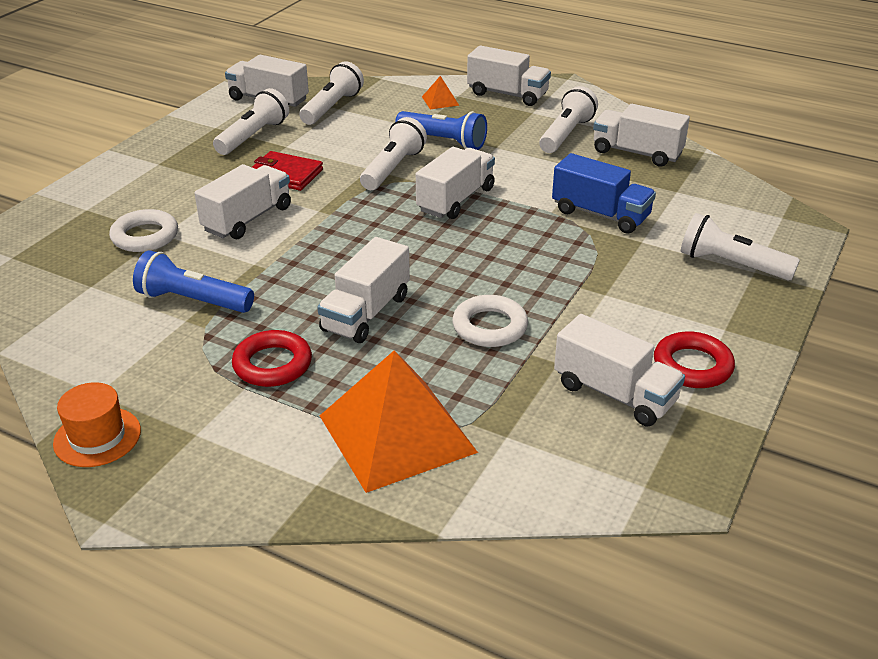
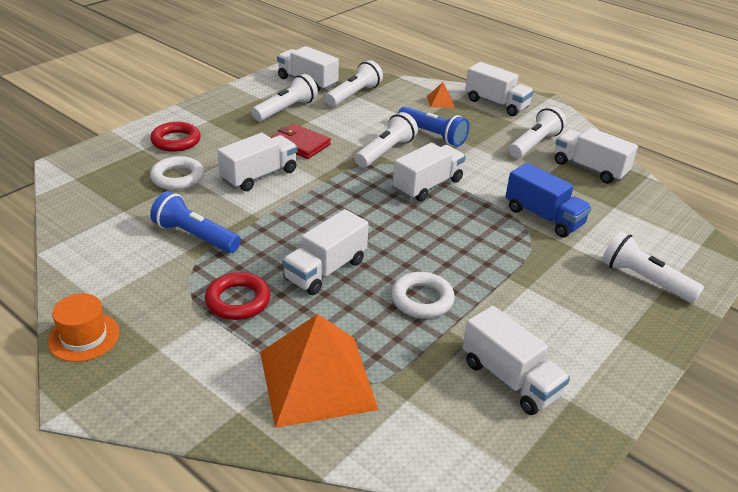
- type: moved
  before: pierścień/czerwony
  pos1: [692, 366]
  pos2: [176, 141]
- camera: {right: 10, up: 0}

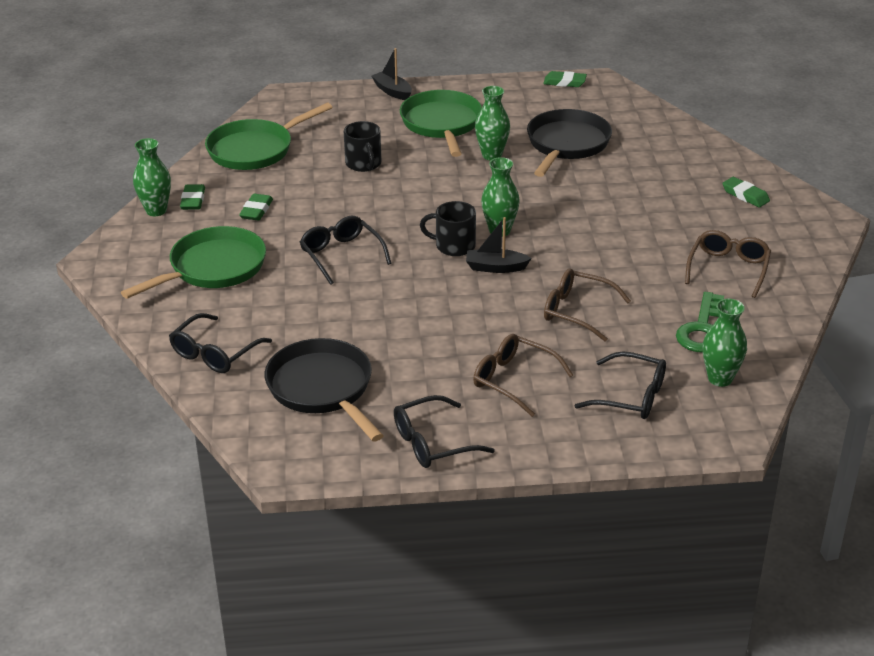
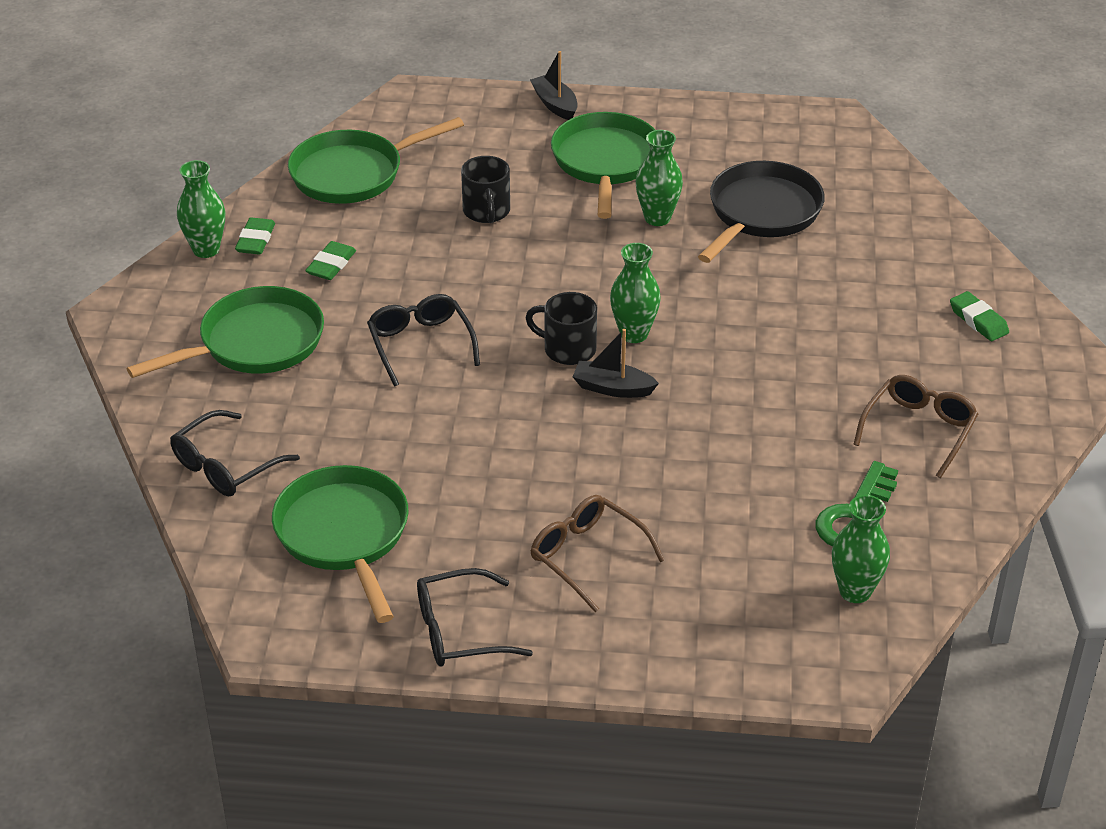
- type: recoloured
  before: patelnia/czarny
  after: patelnia/zielony
  pos1: [323, 389]
  pos2: [344, 535]
- type: removed
  before: gumka do mazania/zielony
  pos1: [564, 82]
- type: removed
  before: okulary/brązowy
  pos1: [577, 311]
- type: removed
  before: okulary/czarny
  pos1: [631, 396]
- camera: {right: 10, up: 5}

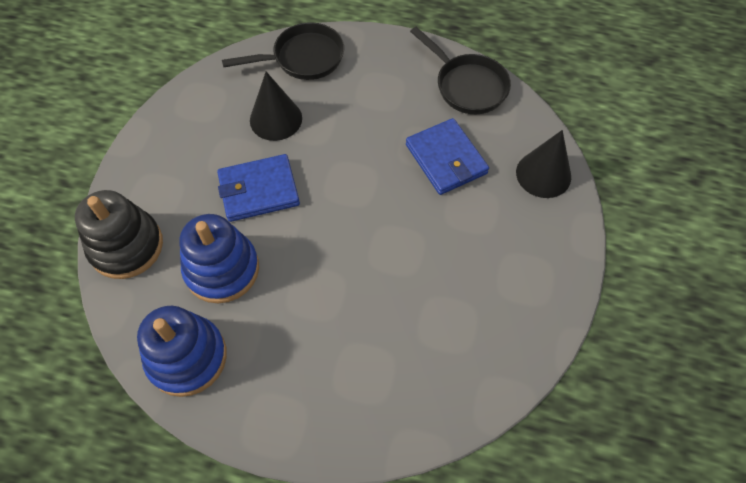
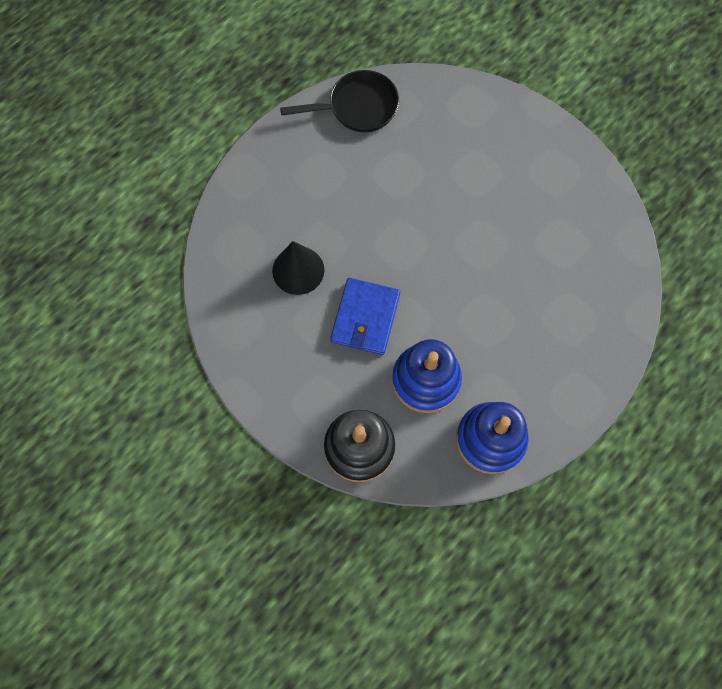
- type: removed
  before: patelnia/czarny
  pos1: [303, 58]
- type: removed
  before: portfel/niebieski
  pos1: [446, 159]
- type: removed
  before: stożek/czarny
  pos1: [543, 174]
- camera: {right: -60, up: 10}

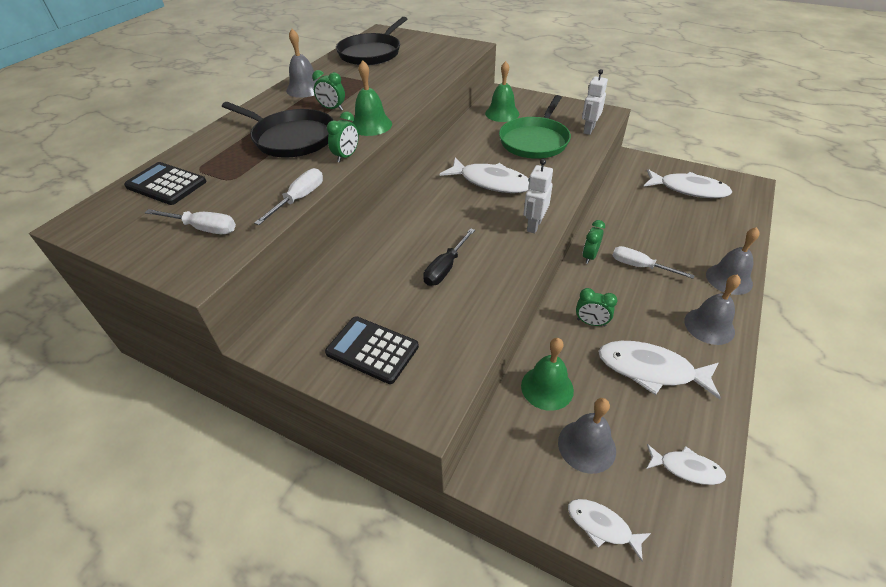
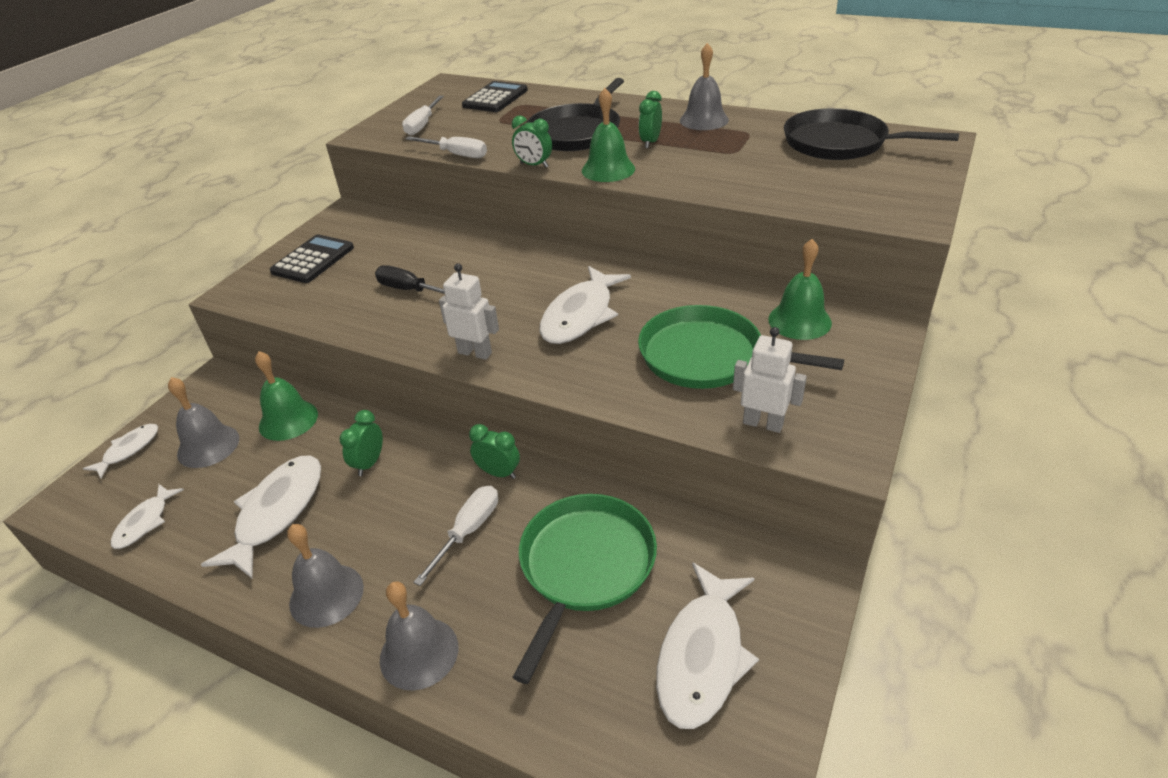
- type: added
  after: patelnia/zielony
  pos2: [585, 566]
- camera: {right: 90, up: -5}

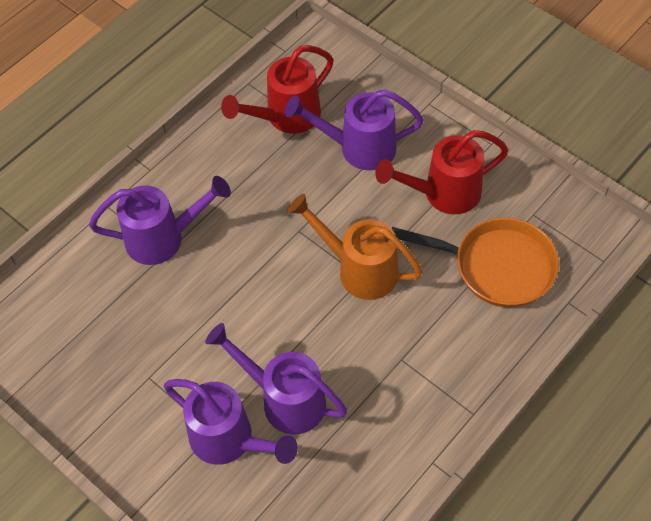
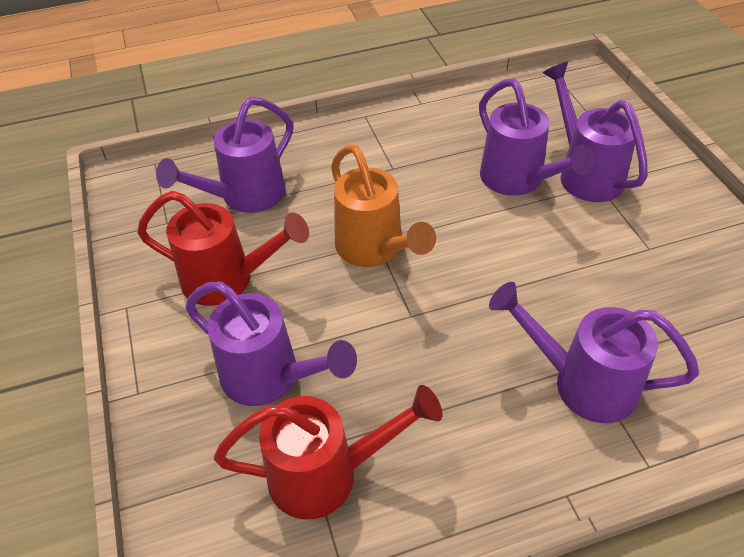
- type: replaced
  before: patelnia/pomarańczowy
  after: konewka/fioletowy
  pos1: [497, 266]
  pos2: [245, 196]
- camera: {right: -150, up: -10}

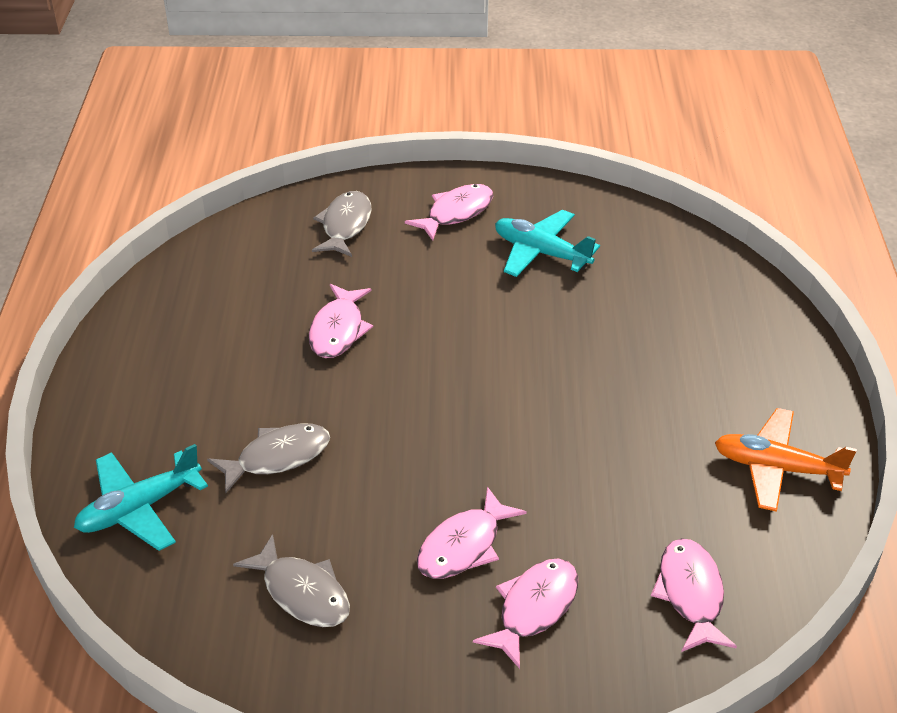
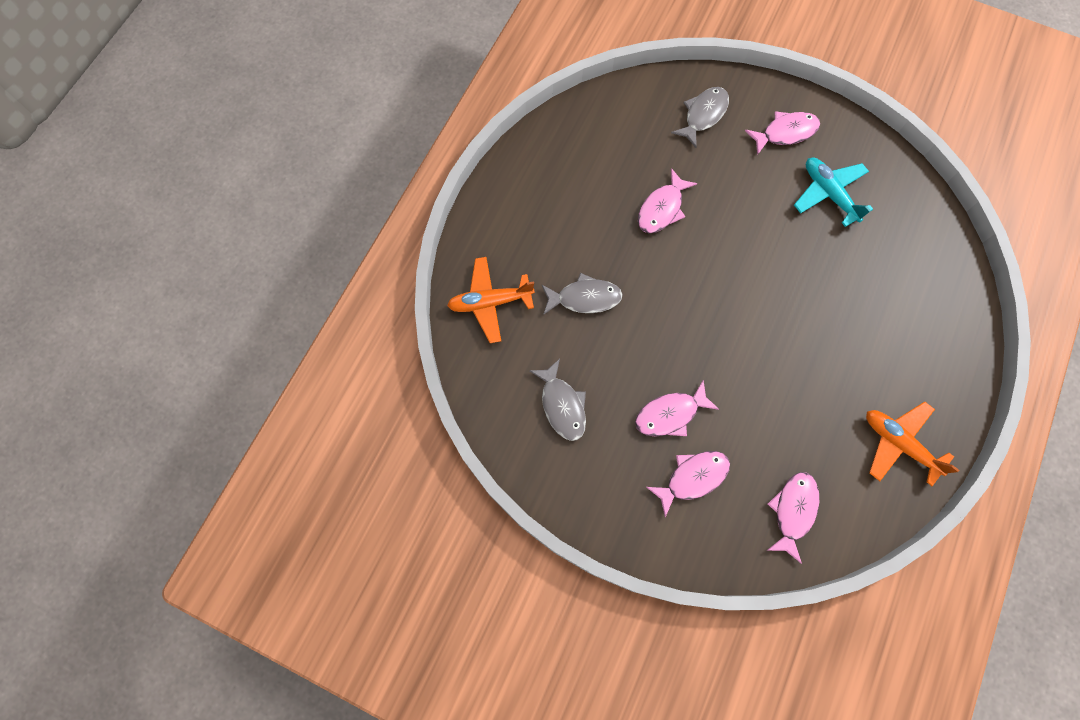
- type: recoloured
  before: samolot/turkusowy
  after: samolot/pomarańczowy
  pos1: [139, 508]
  pos2: [490, 302]
- camera: {right: 25, up: 30}

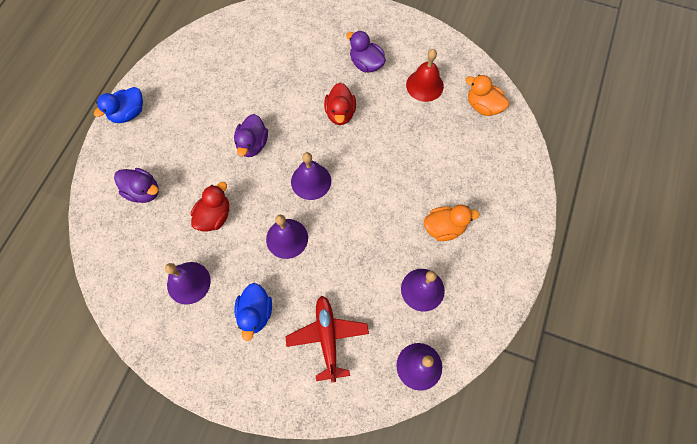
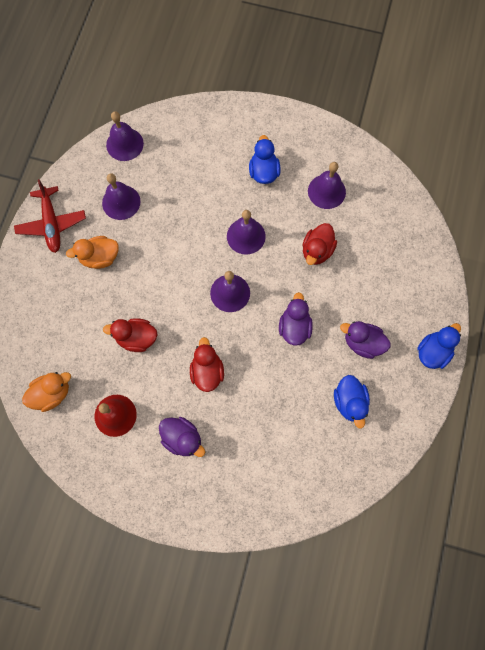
- type: moved
  before: samolot/czerwony
  pos1: [327, 337]
  pos2: [52, 224]
- type: turned
  before: kaczka/pomarańczowy
  pos1: [483, 106]
  pos2: [52, 393]
  turn: -60
- type: added
  after: kaczka/czerwony
  pos2: [136, 338]
- type: added
  after: kaczka/niebieski
  pos2: [349, 402]
- type: moved
  before: kaczka/fioletowy
  pos1: [143, 191]
  pos2: [362, 343]
- camera: {right: 175, up: 5}

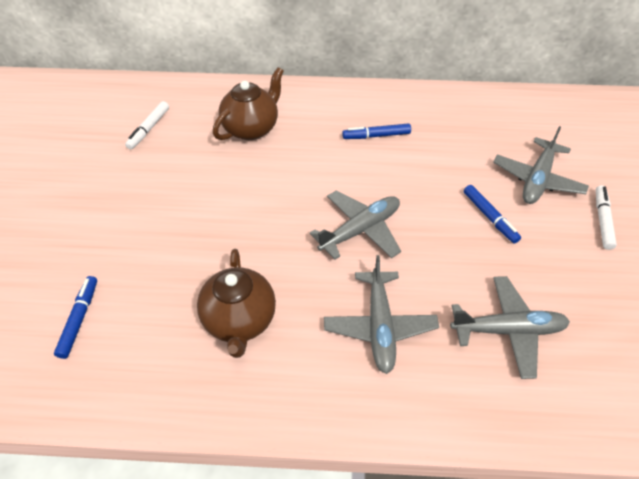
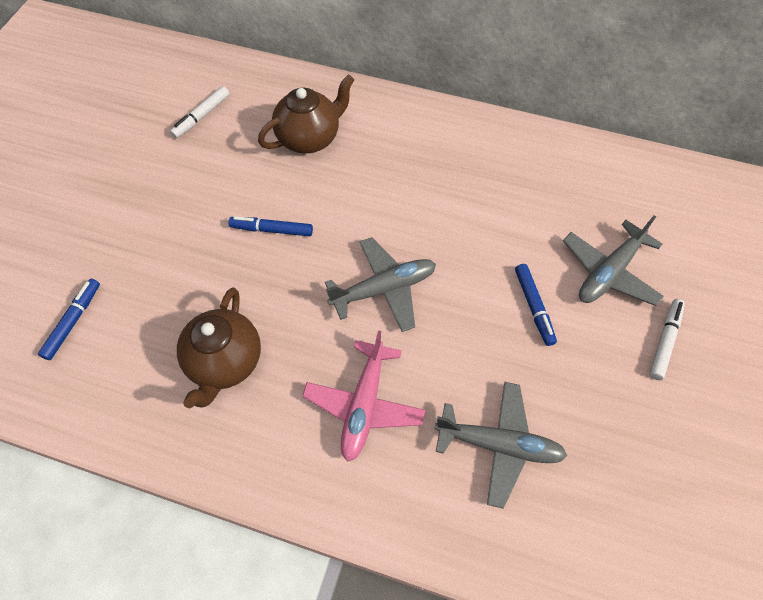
- type: moved
  before: flamaster/niebieski
  pos1: [376, 136]
  pos2: [271, 230]
- type: recoloured
  before: samolot/szary
  after: samolot/różowy
  pos1: [379, 326]
  pos2: [364, 405]
- camera: {right: 15, up: 10}

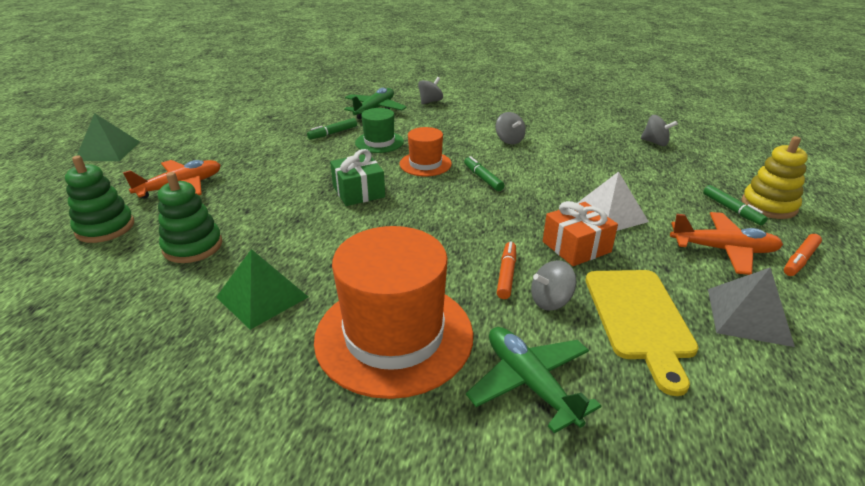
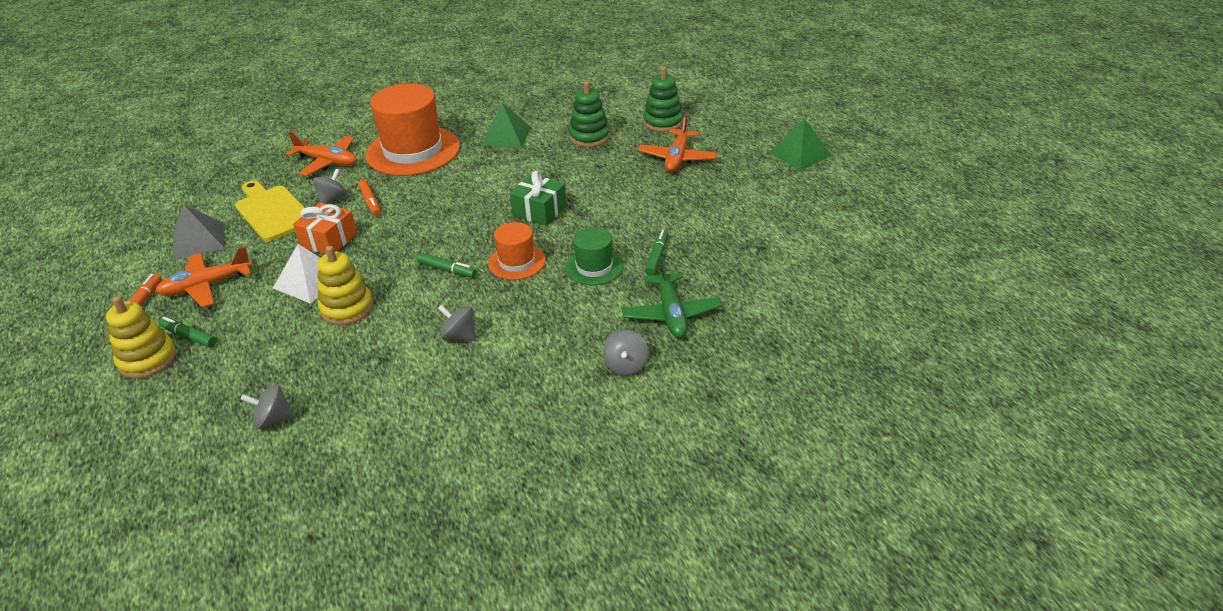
- type: recoloured
  before: samolot/zielony
  after: samolot/pomarańczowy
  pos1: [530, 383]
  pos2: [327, 162]
- type: added
  after: zabawka nakładanka/żółty
  pos2: [347, 308]
- camera: {right: 145, up: 5}

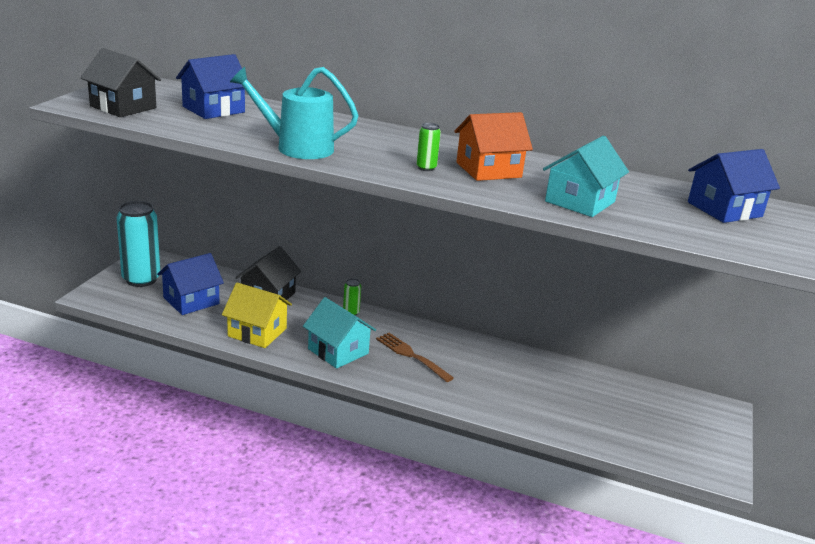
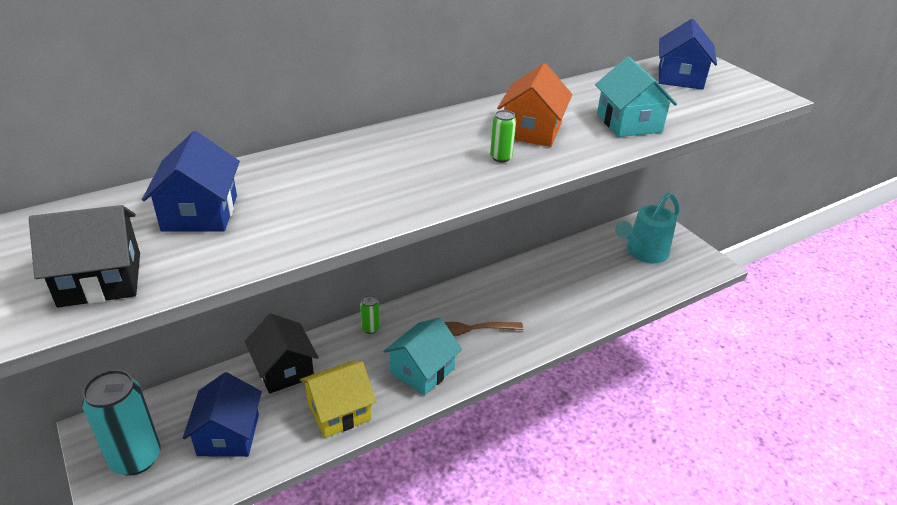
- type: turned
  before: domek/turkusowy
  pos1: [338, 351]
  pos2: [422, 370]
  turn: -45
- type: moved
  before: konewka/turkusowy
  pos1: [297, 147]
  pos2: [643, 253]
- camera: {right: -50, up: 10}

